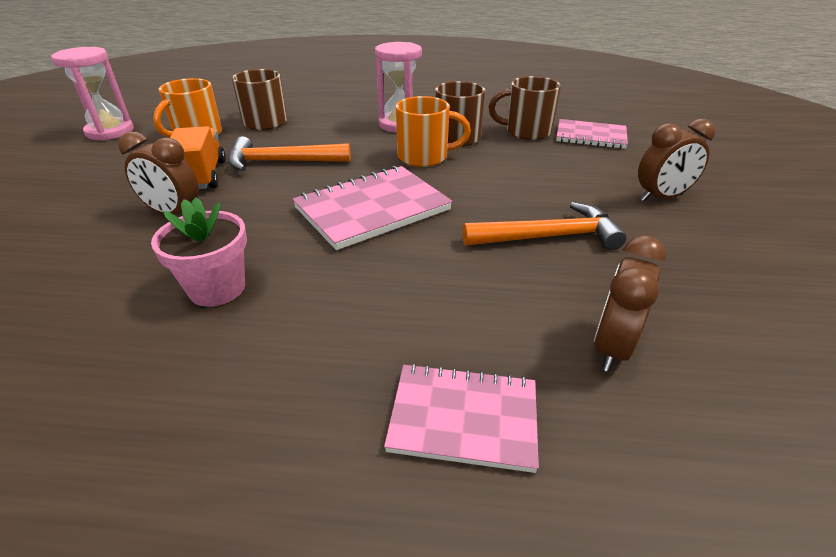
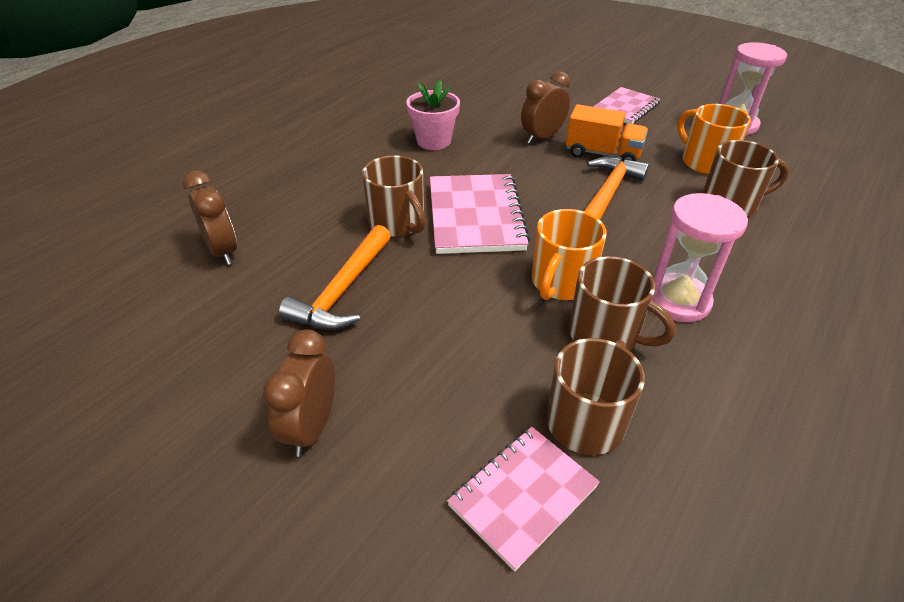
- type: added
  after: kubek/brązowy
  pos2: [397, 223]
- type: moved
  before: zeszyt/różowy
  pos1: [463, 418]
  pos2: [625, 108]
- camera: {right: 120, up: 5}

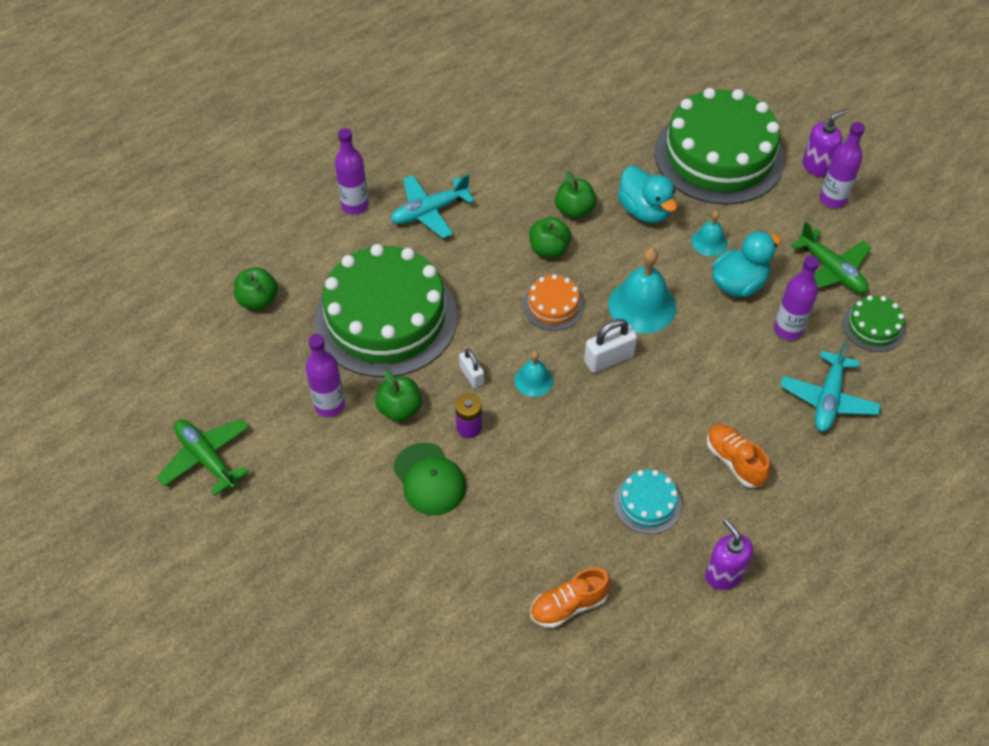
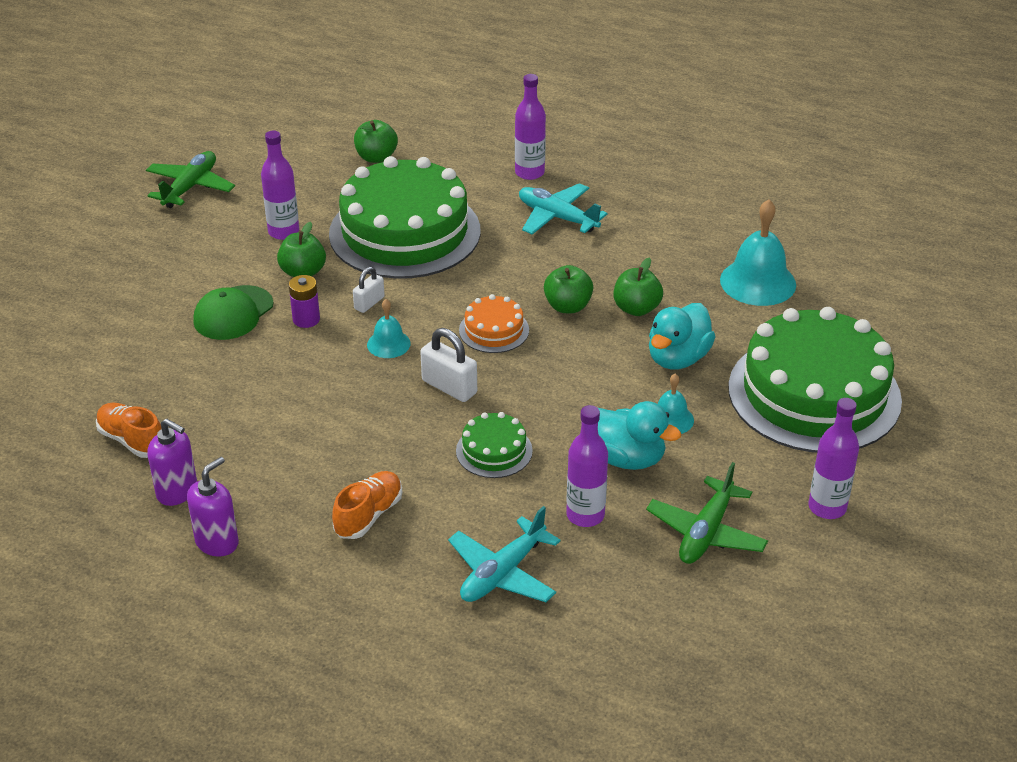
- type: moved
  before: dozownik mydła/fioletowy
  pos1: [817, 166]
  pos2: [177, 491]
- type: turned
  before: samolot/turkusowy
  pos1: [828, 399]
  pos2: [503, 573]
  turn: -45
- type: moved
  before: tort/zielony
  pos1: [873, 326]
  pos2: [494, 451]
- type: moved
  before: dzwonek/turkusowy
  pos1: [642, 305]
  pos2: [758, 282]
- type: removed
  before: tort/turkusowy
  pos1: [647, 503]
- camera: {right: 65, up: -15}

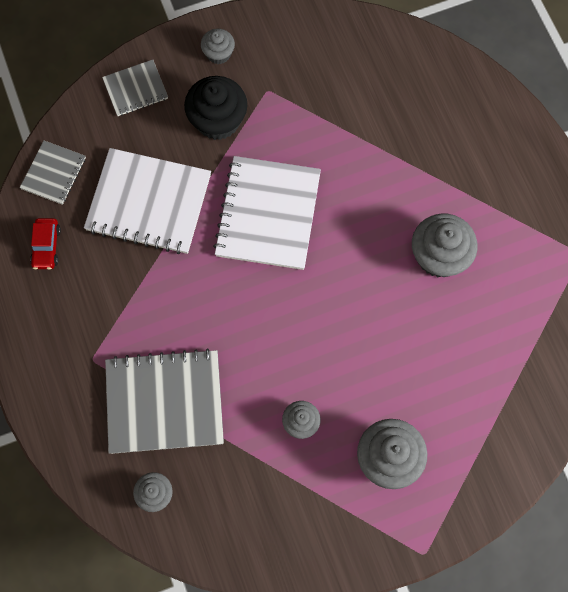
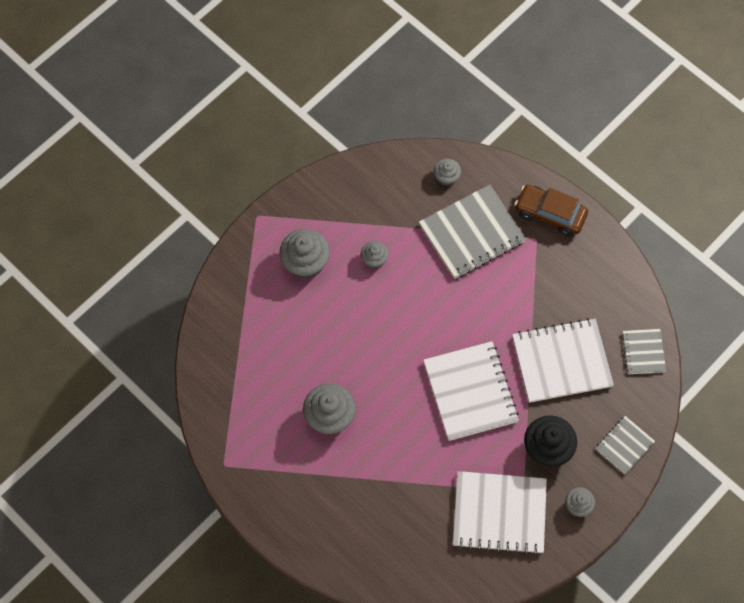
- type: added
  after: zeszyt/biały
  pos2: [499, 513]
- type: added
  after: samochód/brązowy
  pos2: [550, 214]
- type: removed
  before: samochód/czerwony
  pos1: [46, 247]
- camera: {right: 155, up: -5}

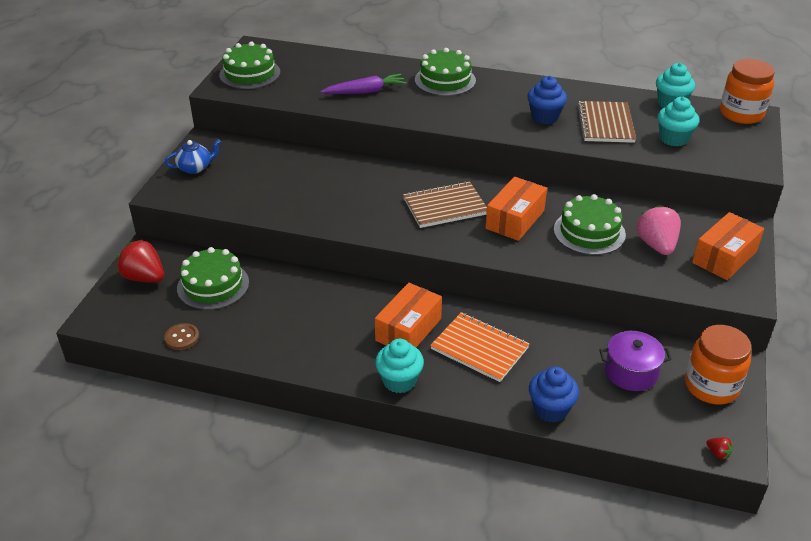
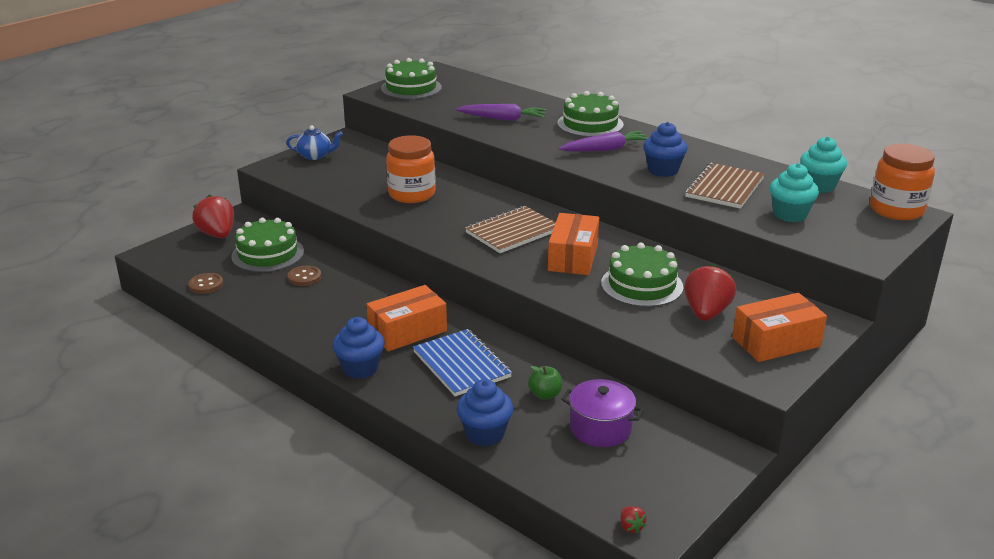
- type: added
  after: guzik/brązowy
  pos2: [304, 277]
- type: recoloured
  before: muffinka/turkusowy
  after: muffinka/niebieski
  pos1: [399, 381]
  pos2: [360, 368]
- type: moved
  before: słoik/pomarańczowy
  pos1: [711, 386]
  pos2: [412, 194]
- type: recoloured
  before: zeszyt/pomarańczowy
  after: zeszyt/niebieski
  pos1: [479, 348]
  pos2: [461, 364]
- type: turned
  before: zeszyt/brązowy
  pos1: [445, 206]
  pos2: [513, 232]
  turn: -45
- type: added
  after: jabłko/zielony
  pos2: [545, 394]
- type: turned
  before: pudełko/pomarańczowy
  pos1: [515, 219]
  pos2: [573, 257]
  turn: -45
- type: added
  after: marchewka/fioletowy
  pos2: [605, 149]
- type: recoloured
  before: truskawka/różowy
  after: truskawka/czerwony
  pos1: [656, 245]
  pos2: [706, 313]
- camera: {right: 25, up: -10}

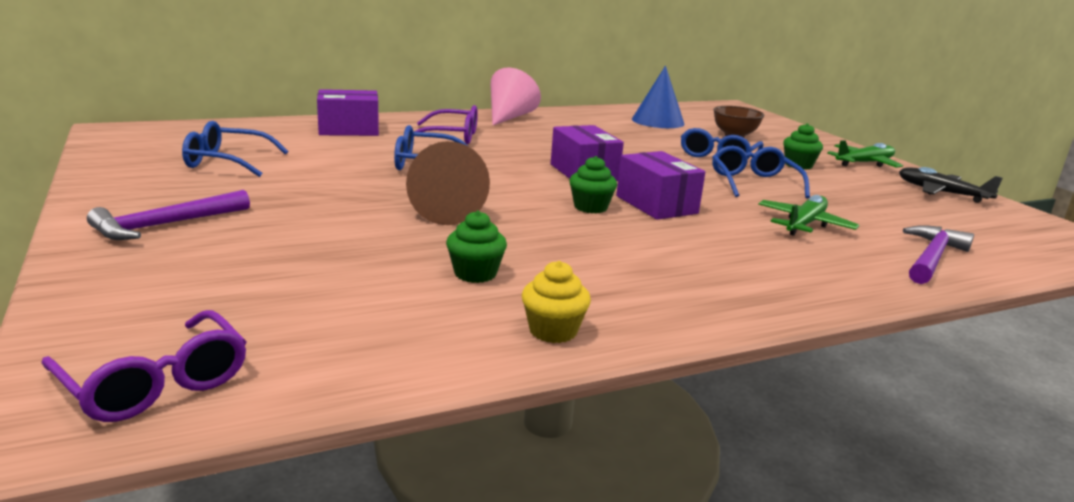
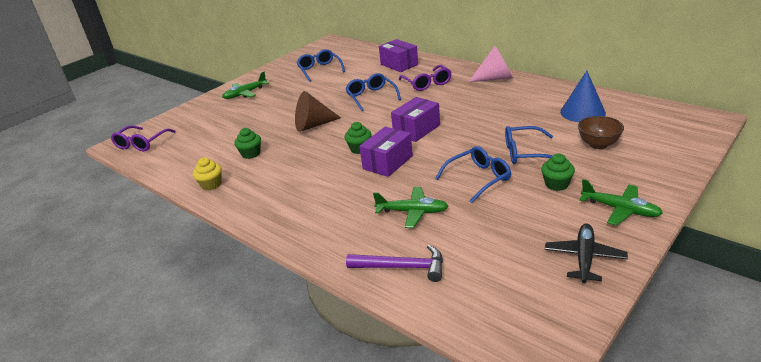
- type: replaced
  before: młotek/fioletowy
  after: samolot/zielony
  pos1: [165, 225]
  pos2: [245, 93]
- camera: {right: 70, up: 10}

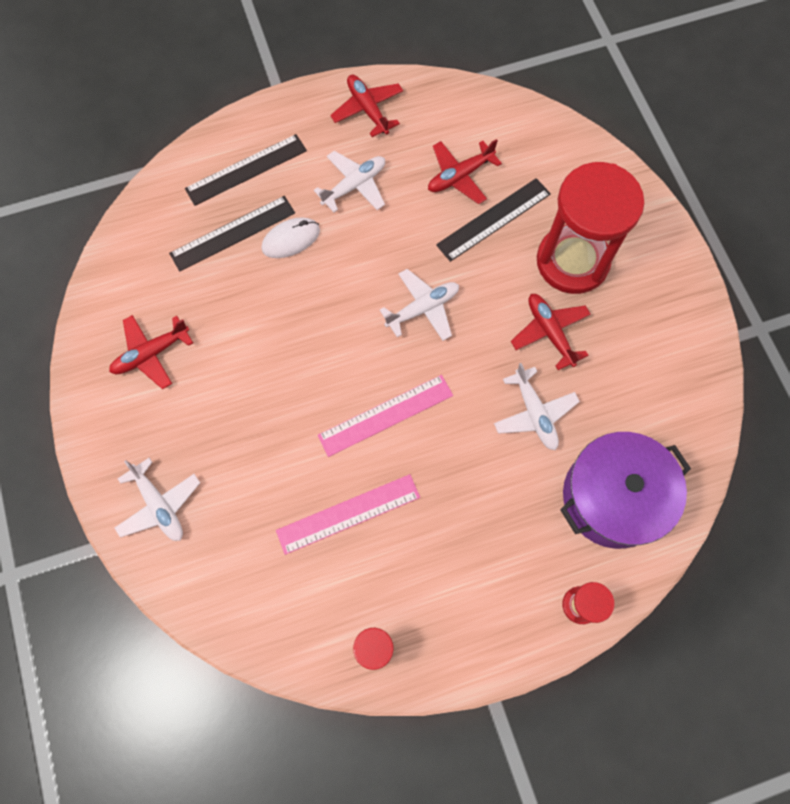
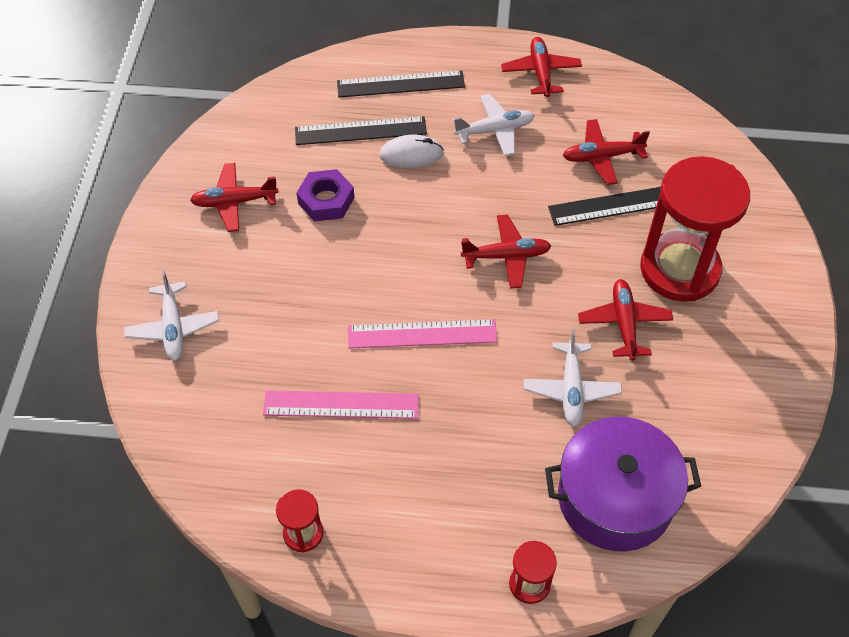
- type: added
  after: nakrętka/fioletowy
  pos2: [326, 200]
- type: recoloured
  before: samolot/biały
  after: samolot/czerwony
  pos1: [422, 308]
  pos2: [506, 256]
- camera: {right: 25, up: -15}

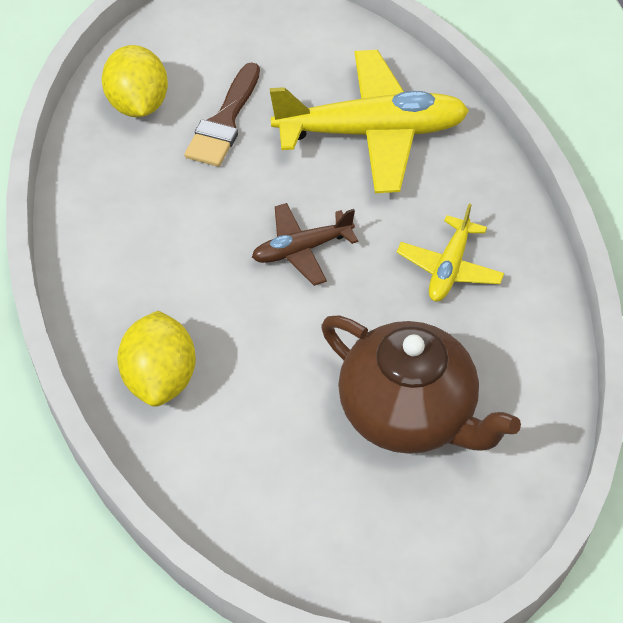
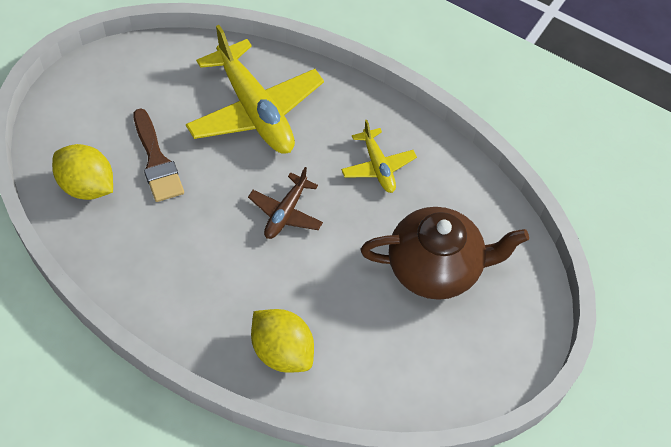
- type: turned
  before: samolot/żółty
  pos1: [371, 133]
  pos2: [255, 110]
  turn: 105
- camera: {right: -45, up: 5}

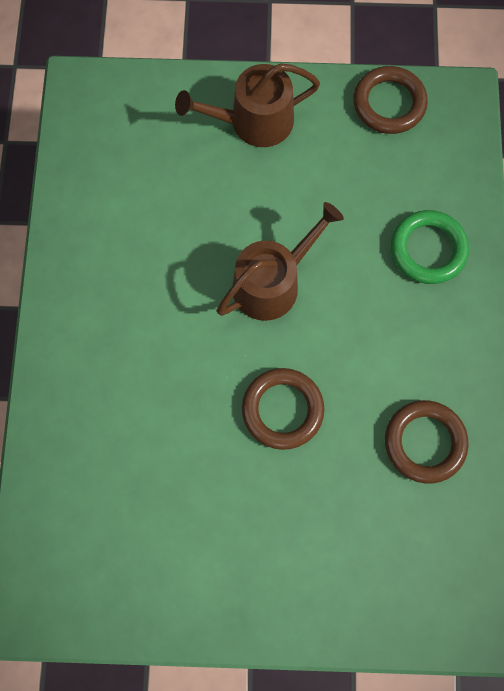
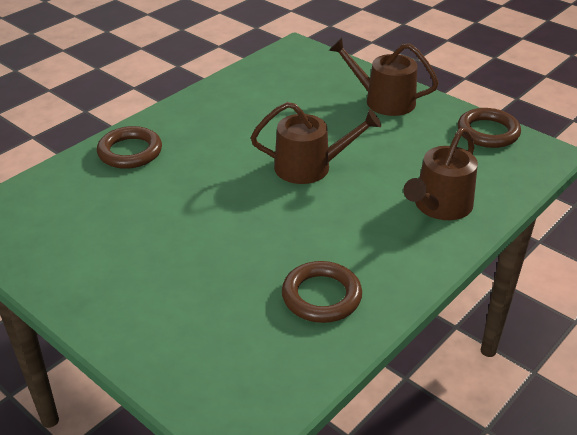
- type: moved
  before: pierścień/brązowy
  pos1: [282, 409]
  pos2: [130, 152]
- type: replaced
  before: pierścień/zielony
  after: konewka/brązowy
  pos1: [428, 249]
  pos2: [440, 206]
- camera: {right: 40, up: -35}

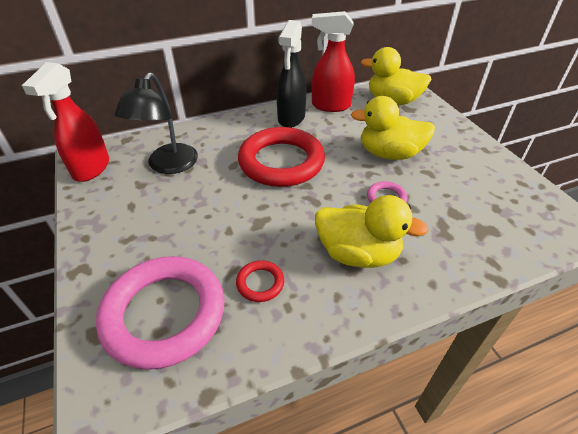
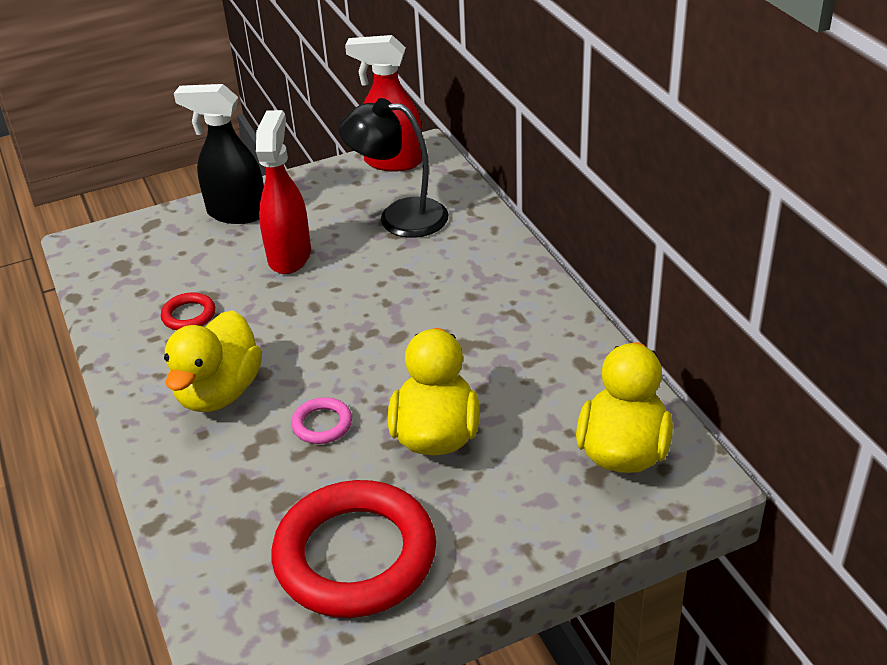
- type: moved
  before: spryskiwacz/czarny
  pos1: [291, 118]
  pos2: [236, 213]
- type: moved
  before: spryskiwacz/czerwony
  pos1: [330, 106]
  pos2: [290, 256]
- type: moved
  before: pierścień/czerwony
  pos1: [281, 162]
  pos2: [355, 556]
- type: removed
  before: pierścień/różowy
  pos1: [164, 314]
- camera: {right: 90, up: -5}

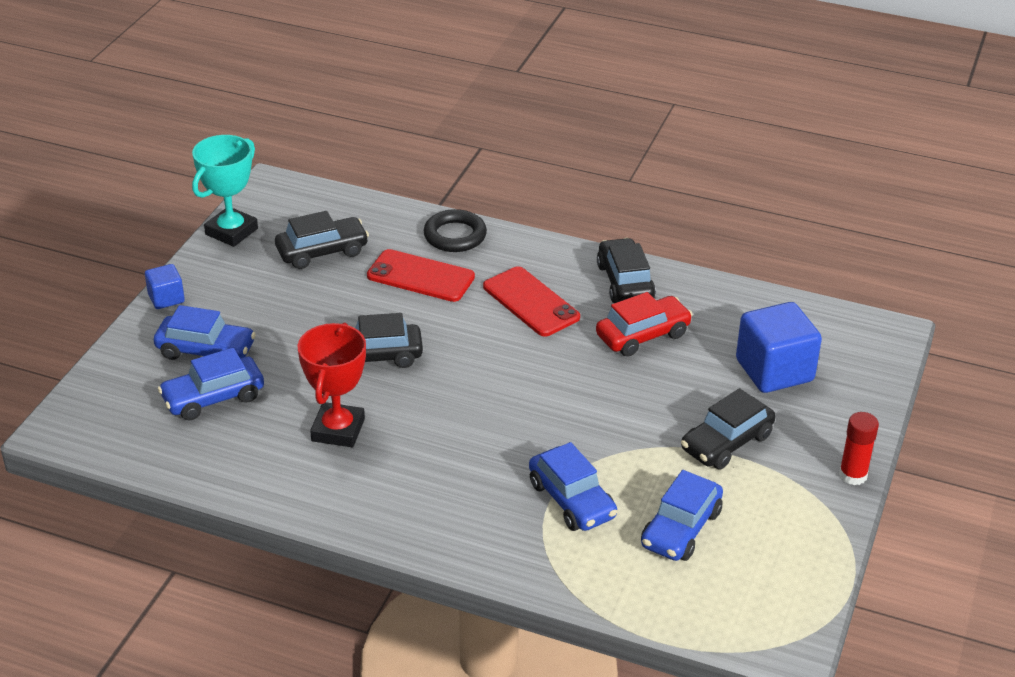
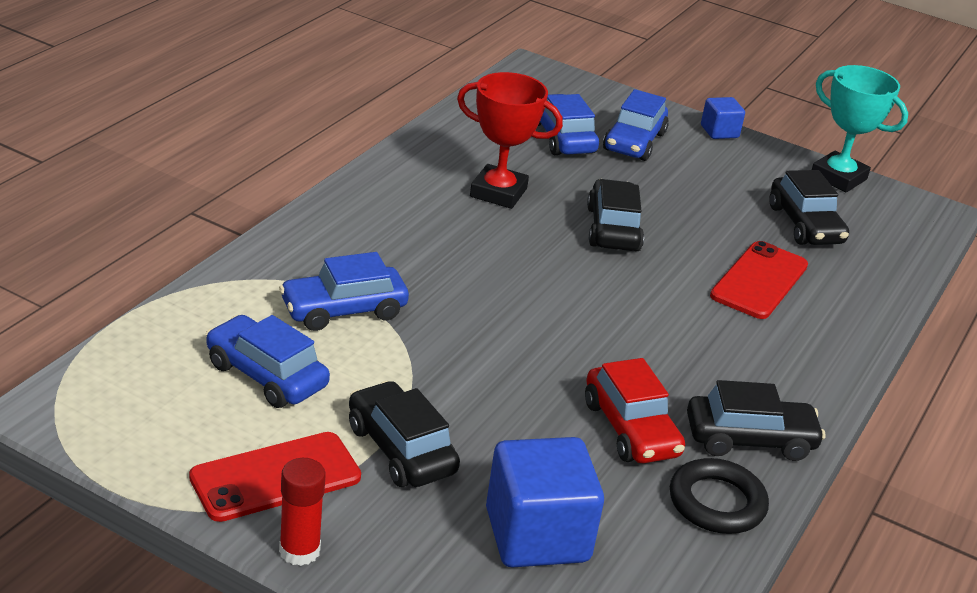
- type: moved
  before: telefon/czerwony
  pos1: [531, 302]
  pos2: [276, 477]
- type: moved
  before: pierścień/czarny
  pos1: [455, 236]
  pos2: [716, 502]
- camera: {right: 95, up: -5}

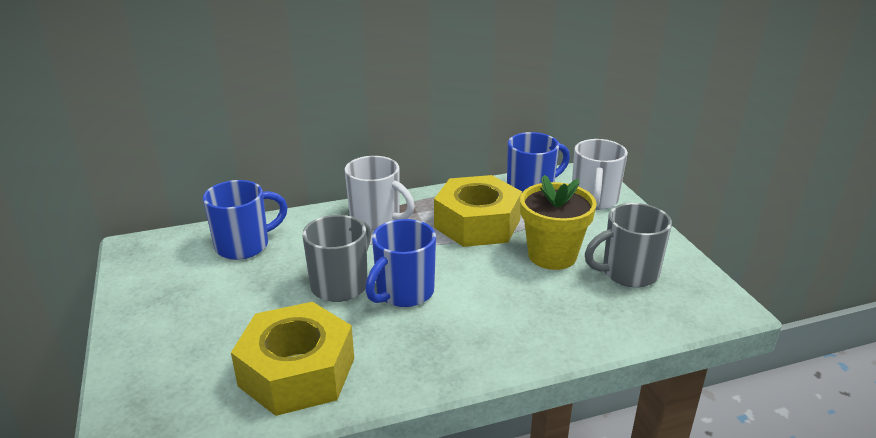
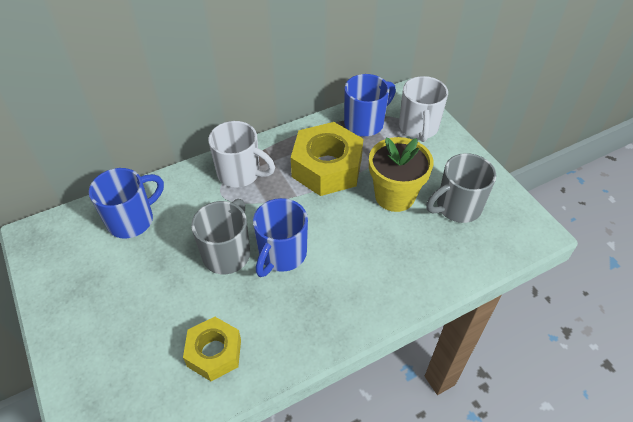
- type: resized
  before: nakrętka/żółty
  pos1: [297, 372]
  pos2: [214, 353]
  scale: 0.61
- camera: {right: -10, up: 20}

